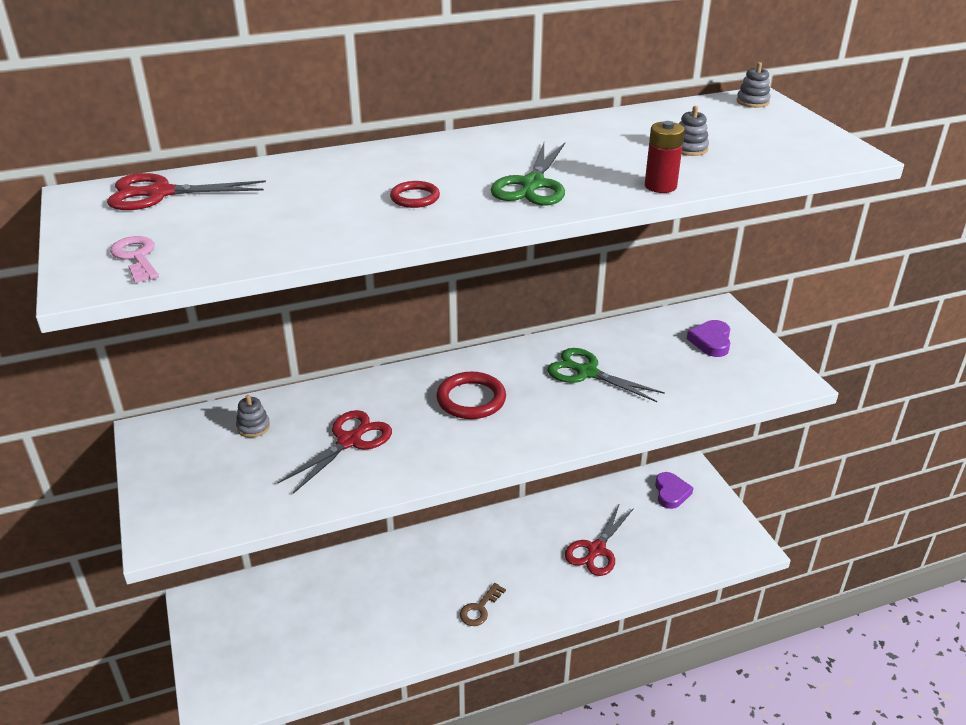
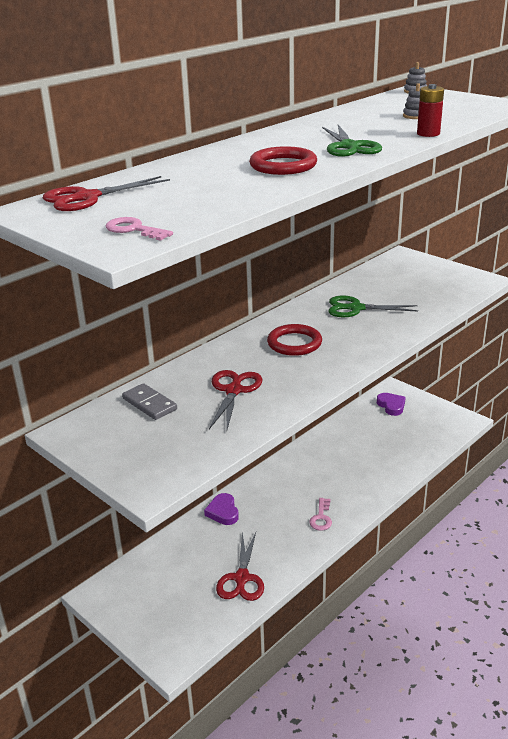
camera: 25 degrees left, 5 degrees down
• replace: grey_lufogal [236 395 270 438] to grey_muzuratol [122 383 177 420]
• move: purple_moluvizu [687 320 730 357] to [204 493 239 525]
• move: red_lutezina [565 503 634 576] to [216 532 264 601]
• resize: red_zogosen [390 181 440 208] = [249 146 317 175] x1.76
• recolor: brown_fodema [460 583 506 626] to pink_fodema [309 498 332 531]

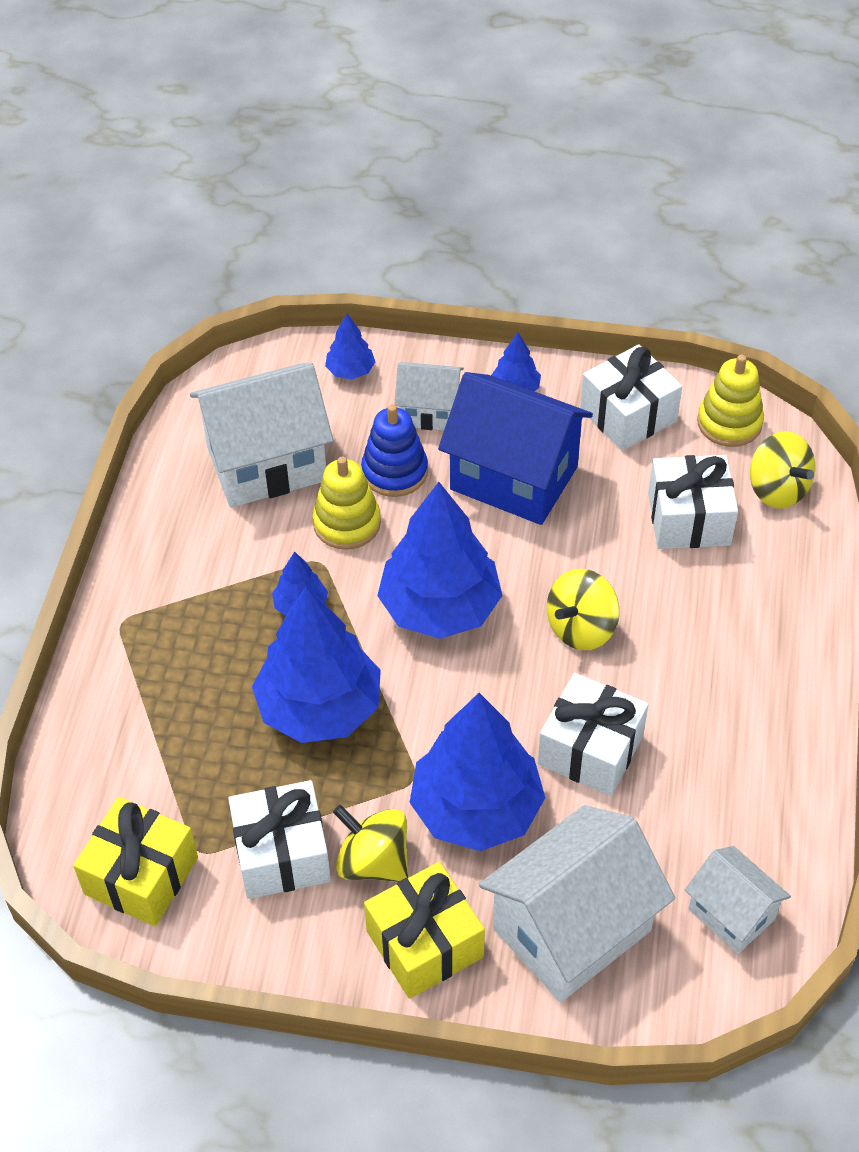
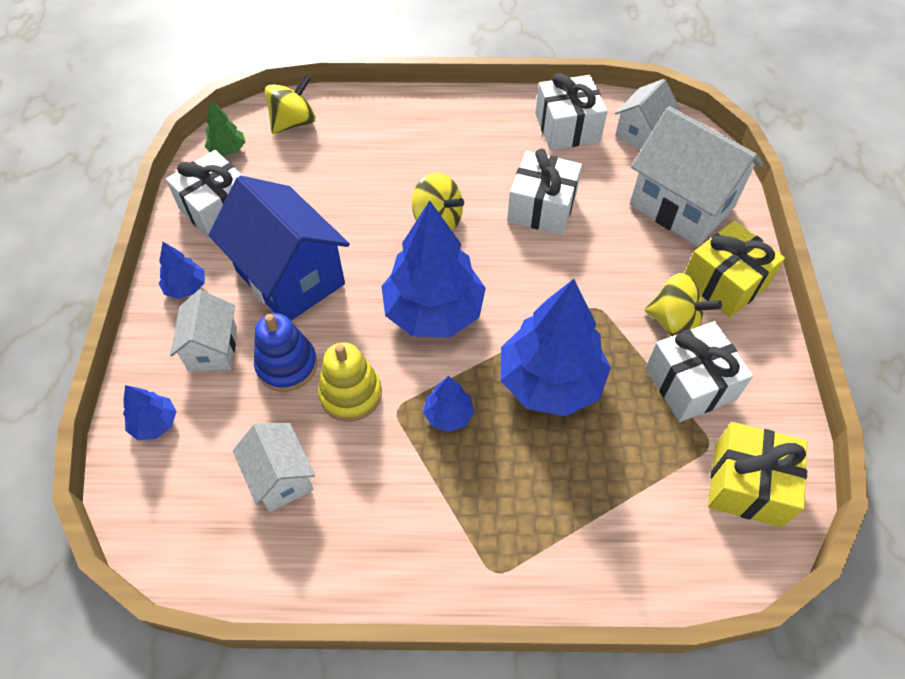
camera: 100 degrees left, 5 degrees up
• replace: yellow_lufogal [697 355 764 447] to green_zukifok [205 100 245 156]
• rotate: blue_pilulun [438 372 593 525] = [209 176 350 321] 60 degrees counterclockwise
• resize: white_pilulun [190 362 333 507] = [233 423 315 512] x0.55
• move: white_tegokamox [648 455 738 549] to [535 73 608 150]
• rotate: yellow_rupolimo [333 805 409 882] = [645 273 722 336] 90 degrees counterclockwise
• delete: blue_zukifok [409 693 545 851]

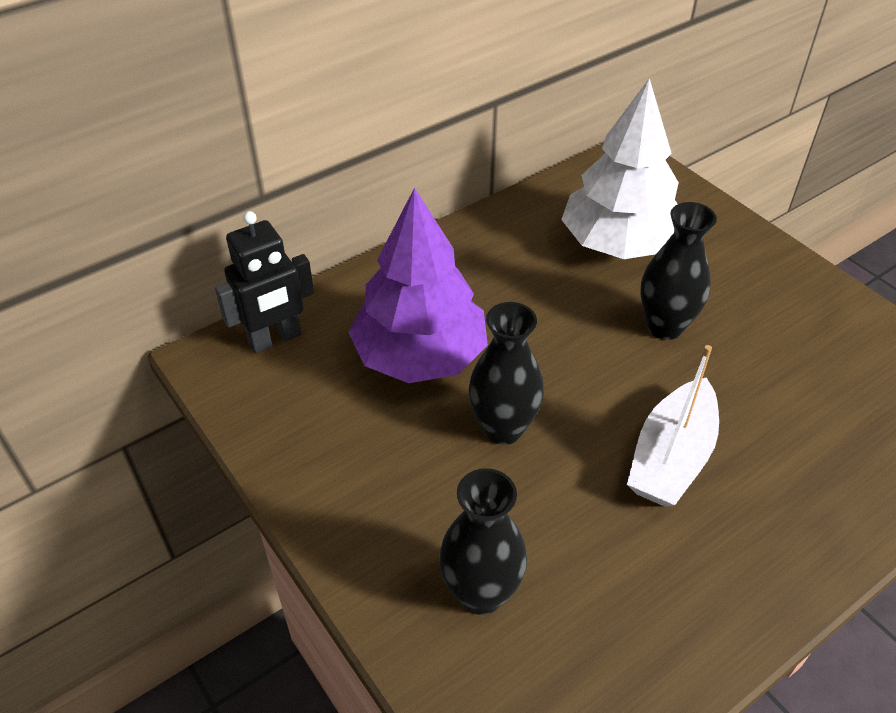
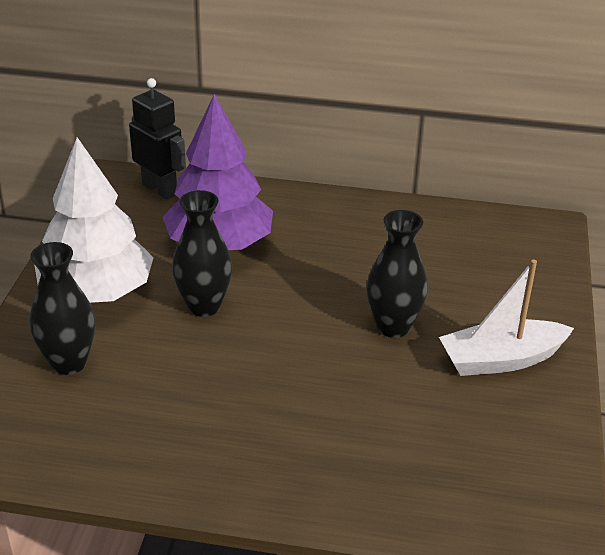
camera: 45 degrees right, 10 degrees down
• move: white_zukifok [561 78 679 259] to [34 137 154 303]
• rotate: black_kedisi [215 211 314 354] = [129 78 186 200] 150 degrees counterclockwise
• move: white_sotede [627 345 719 507] to [439 260 574 376]

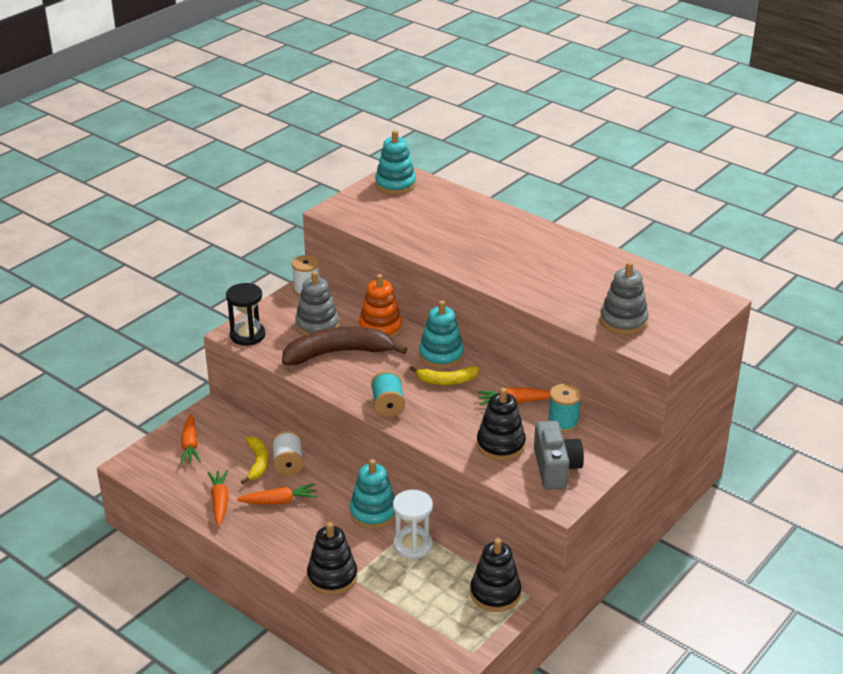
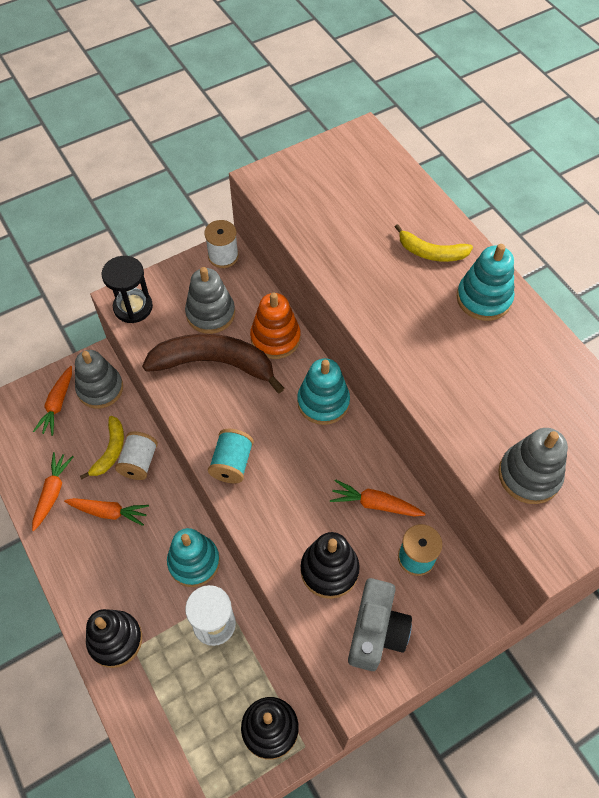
camera: 20 degrees right, 25 degrees up
• insert: grey_lufogal [75 350 123 409]
• move: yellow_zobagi [410 366 479 385] to [395 224 473 262]
• move: turquoise_lufogal [375 130 416 194] to [457 244 514 321]

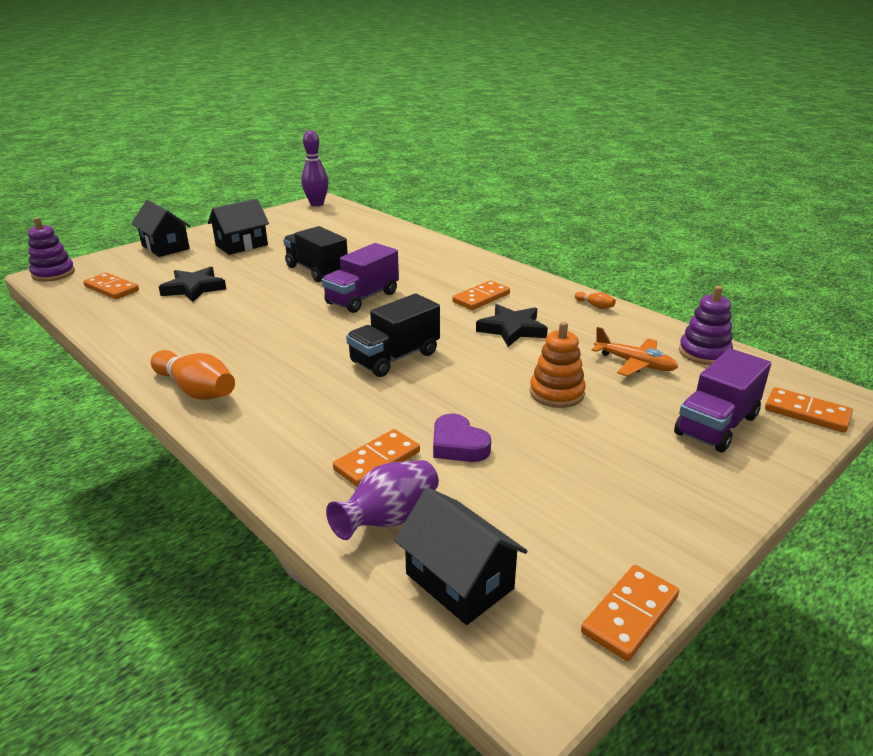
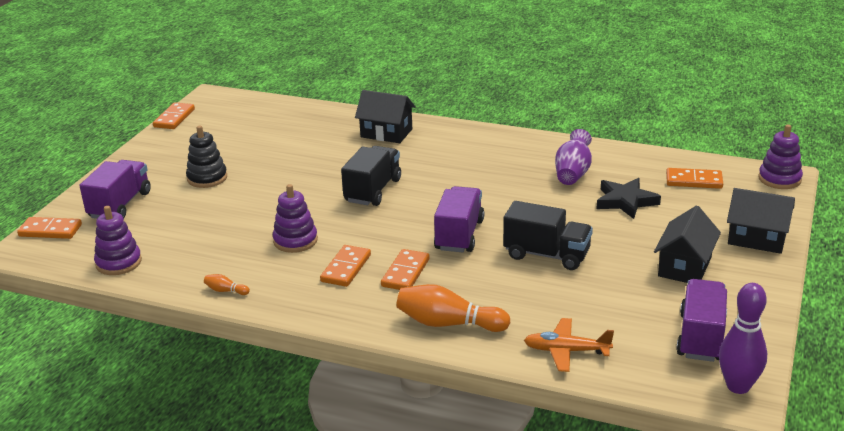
camera: 155 degrees right, 0 degrees up
• insert: black_lufogal [186 126 227 188]
• replace: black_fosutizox [476 304 548 347] to purple_lufogal [273 184 318 253]
• move: black_pilulun [394 487 528 625] to [355 90 416 143]
• move: orange_muzuratol [333 429 420 487] to [381 249 430 290]
• move: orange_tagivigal [151 350 235 400] to [396 284 510 332]
• move: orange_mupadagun [592 327 678 376] to [524 318 614 372]
• move: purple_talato [326 460 439 540] to [555 129 592 185]
• insert: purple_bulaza [676 279 727 362]
• delete: purple_moluvizu [433 414 491 462]
• delete: orange_lufogal [530 322 586 408]

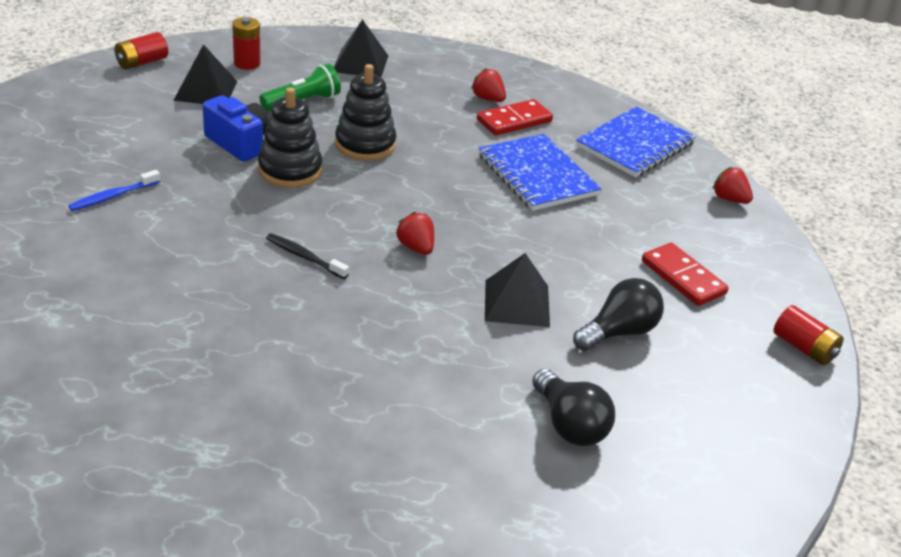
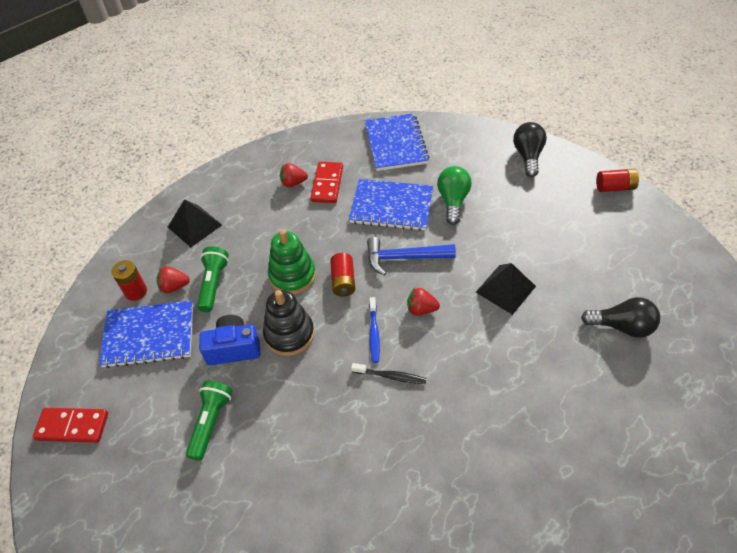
camera: 45 degrees left, 15 degrees up
• move: red_muzuratol [642 243 729 306] to [33 408 108 443]
• replace: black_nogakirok [173 44 238 104] to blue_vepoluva [99 300 193 368]
• move: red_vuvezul [713 167 753 204] to [157 266 190 293]
• insert: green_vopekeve [186 381 233 461]
• recolor: black_lufogal [335 64 397 161] to green_lufogal [268 230 316 294]
• move: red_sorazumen [114 32 168 70] to [330 253 355 297]
• rotate: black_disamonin [266 233 349 279] = [351 363 427 384] 150 degrees counterclockwise
• insert: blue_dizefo [367 237 456 276]
• move: blue_disamonin [68 170 160 211] to [369 297 380 363]
• insert: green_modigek [437 166 472 225]
• move: black_modigek [573 278 664 351] to [513 122 547 177]

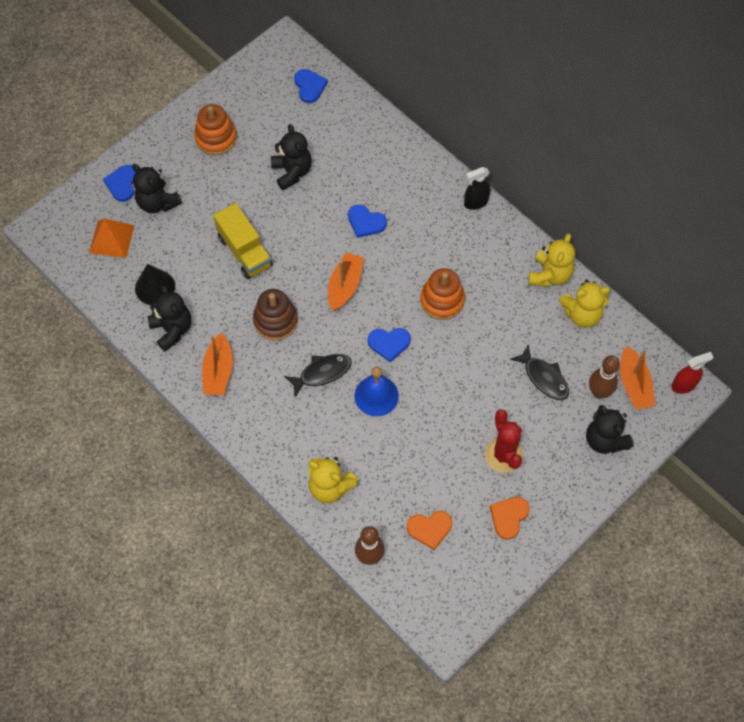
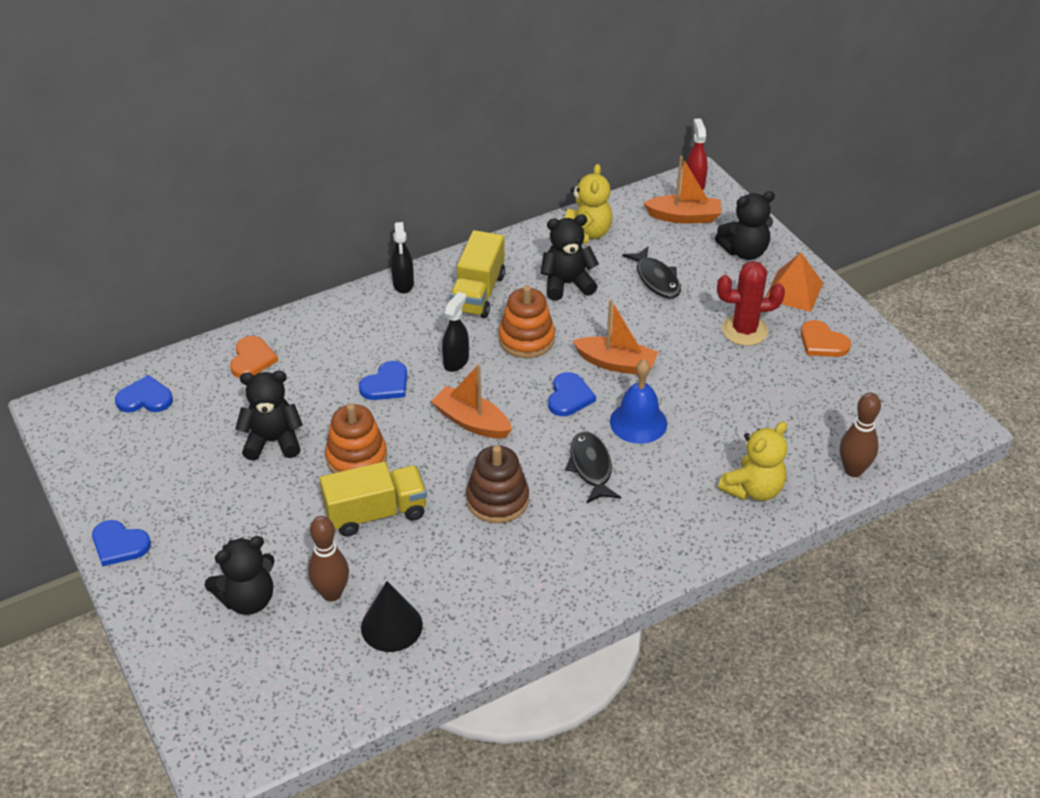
camera: 75 degrees left, 20 degrees down
• move: blue_moluvizu [103 165 136 202] to [92 520 151 567]
• move: orange_moluvizu [407 511 452 550] to [230 336 278 378]
• move: brown_tagivigal [589 355 620 399] to [308 516 349 601]
• move: orange_lufogal [194 104 237 155] to [325 403 387 473]
• insert: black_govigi [442 292 469 372]
• insert: yellow_bulaza [450 230 505 318]
• move: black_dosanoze [147 285 191 351] to [541 214 599 300]
• move: orange_sotede [202 332 233 395] to [573 299 658 375]
• rotate: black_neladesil [510 344 569 400] = [622 247 681 299] 90 degrees clockwise
• move: orange_nogakirok [89 218 135 258] to [765 253 823 312]
• delete: yellow_dosanoze [528 233 575 287]

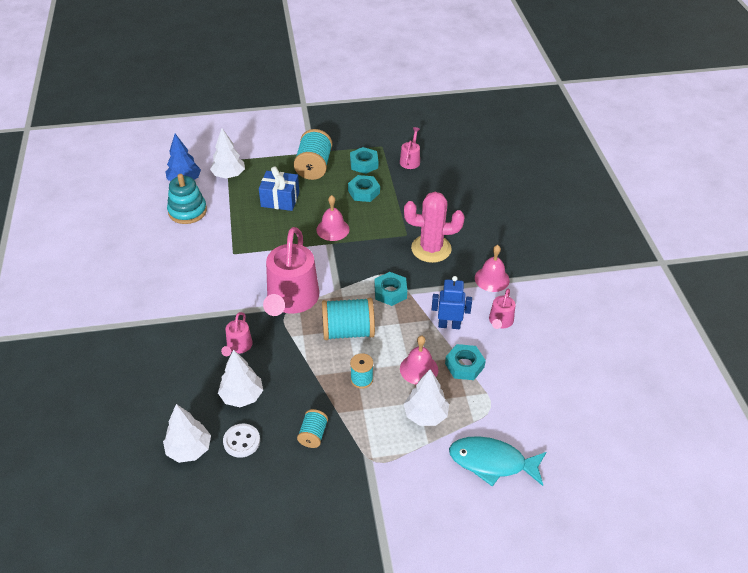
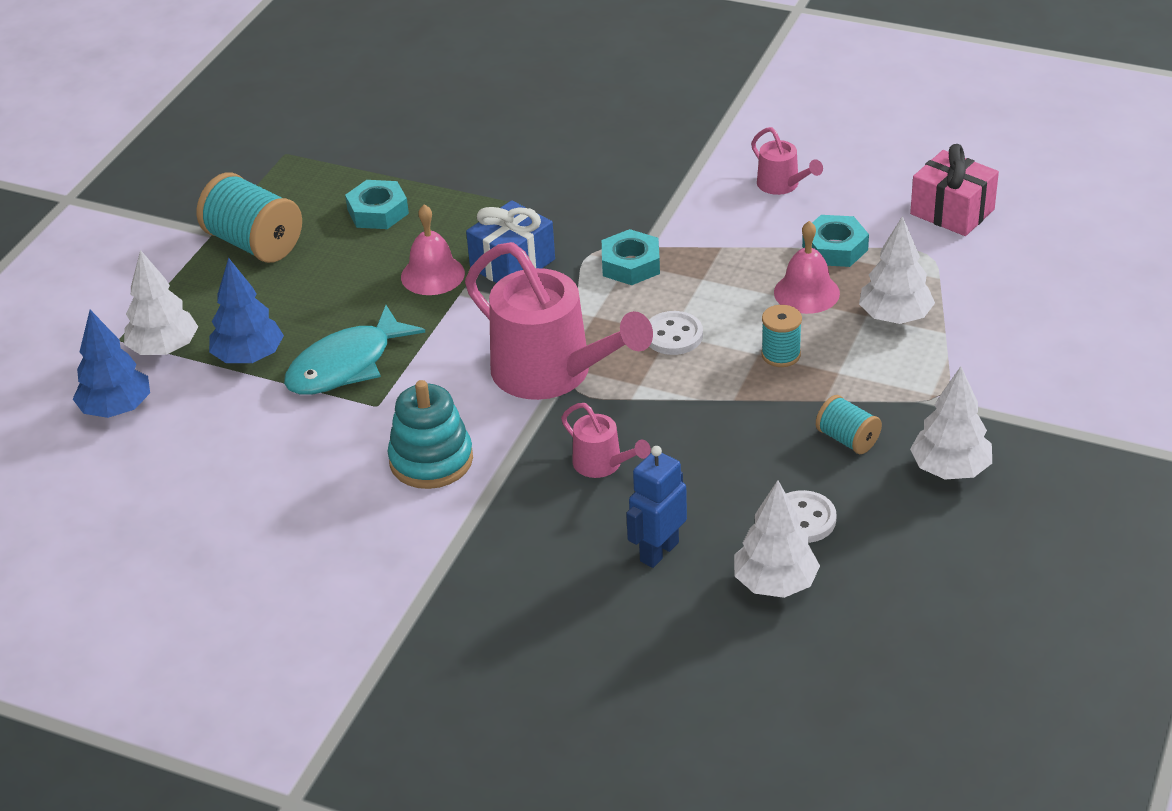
camera: 55 degrees left, 5 degrees down
• insert: blue_zukifok [209 258 284 363]
• move: turquoise_neladesil [449 436 546 487] to [284 305 426 395]
• move: turquoise_lufogal [167 174 207 224] to [388 380 473 489]
• move: blue_tegokamox [259 166 299 211] to [466 200 555 283]
• move: blue_kedisi [432 276 472 329] to [626 446 687 568]
• replace: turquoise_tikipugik [322 298 375 340] to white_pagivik [649 311 703 355]
• insert: pink_tegokamox [910 144 999 236]
• move: white_zukifok [218 349 263 407] to [910 366 992 479]
• delete: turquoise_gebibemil [350 147 378 174]
• delete: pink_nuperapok [400 127 420 169]
• delete: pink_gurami [404 192 465 263]
• delete: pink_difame [475 245 510 292]

